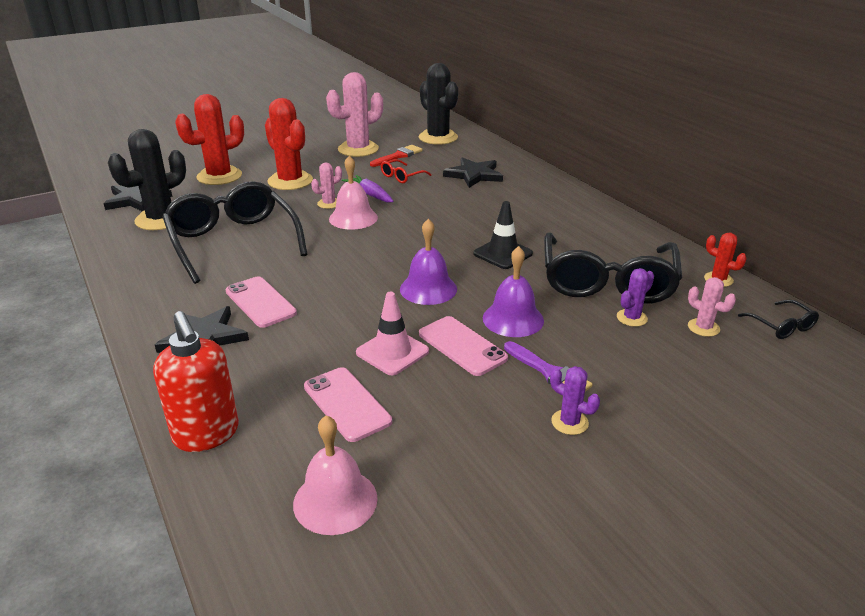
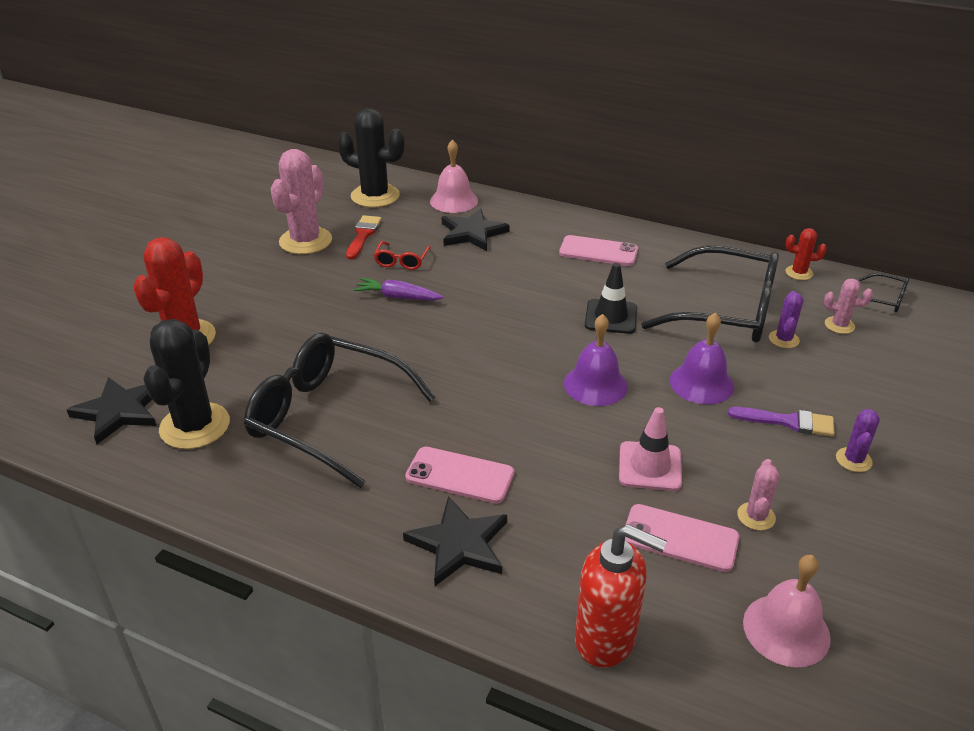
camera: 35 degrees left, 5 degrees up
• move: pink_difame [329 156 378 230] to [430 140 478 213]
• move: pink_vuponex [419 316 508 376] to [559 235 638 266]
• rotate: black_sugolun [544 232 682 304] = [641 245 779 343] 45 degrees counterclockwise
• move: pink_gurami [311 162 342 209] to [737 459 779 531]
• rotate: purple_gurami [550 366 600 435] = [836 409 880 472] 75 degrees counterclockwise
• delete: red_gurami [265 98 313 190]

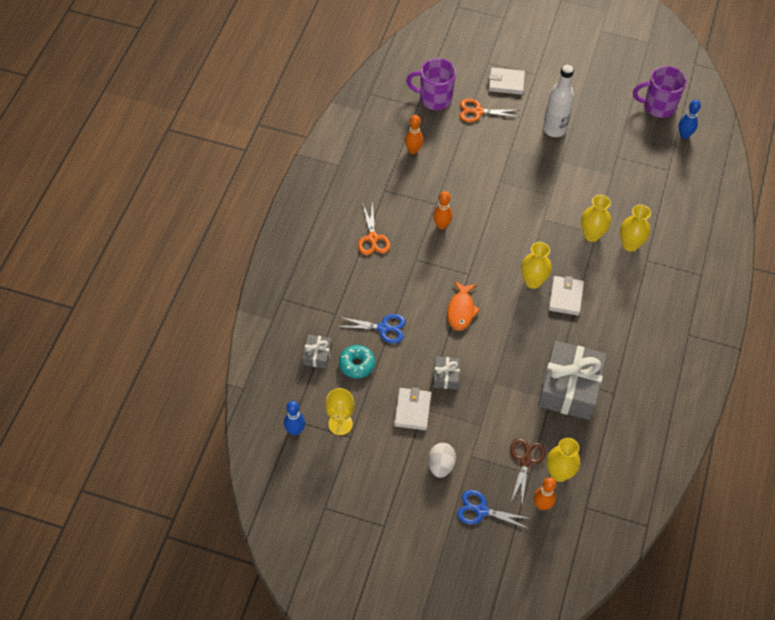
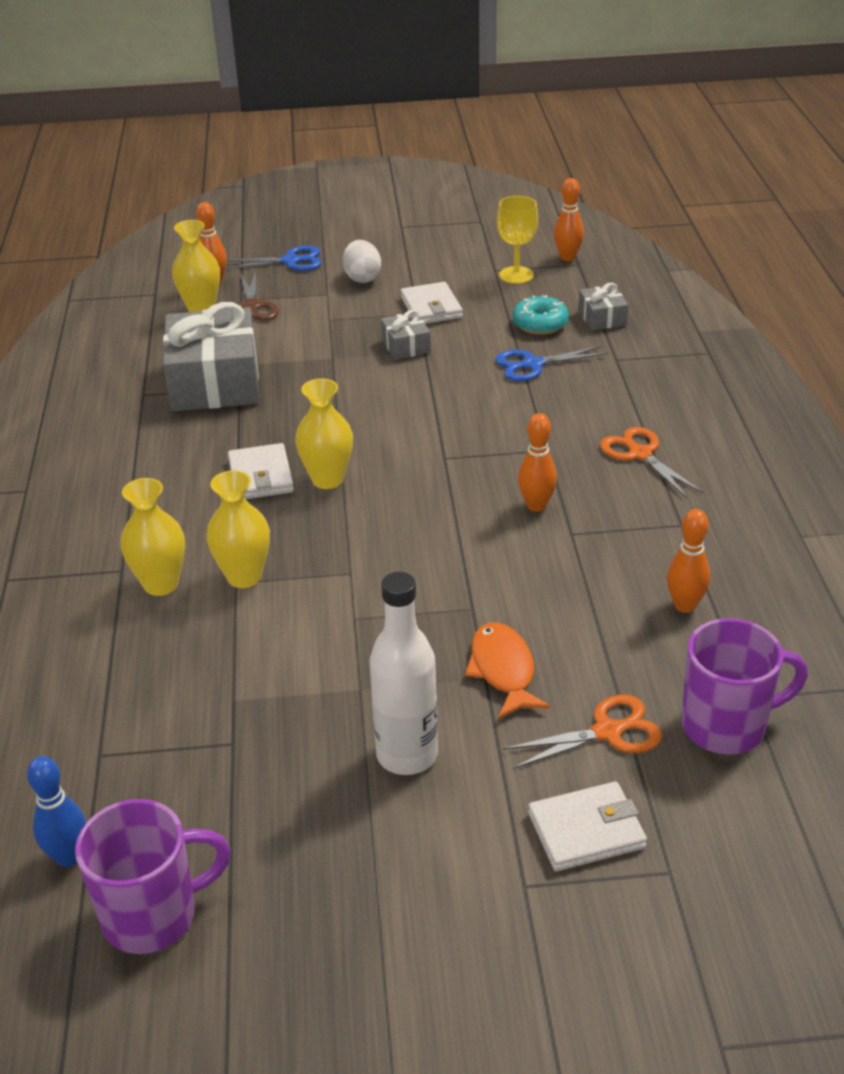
camera: 160 degrees right, 20 degrees down
• move: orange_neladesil [447 281 480 331] to [465 623 551 719]
• recolor: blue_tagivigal [284 401 305 436] to orange_tagivigal [554 178 584 261]

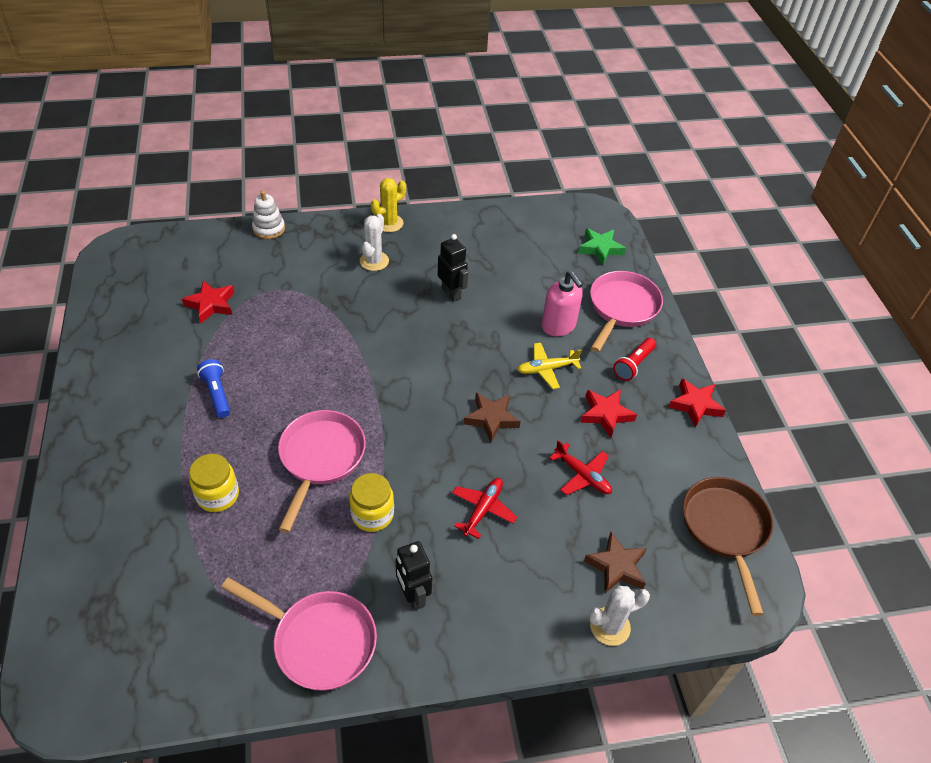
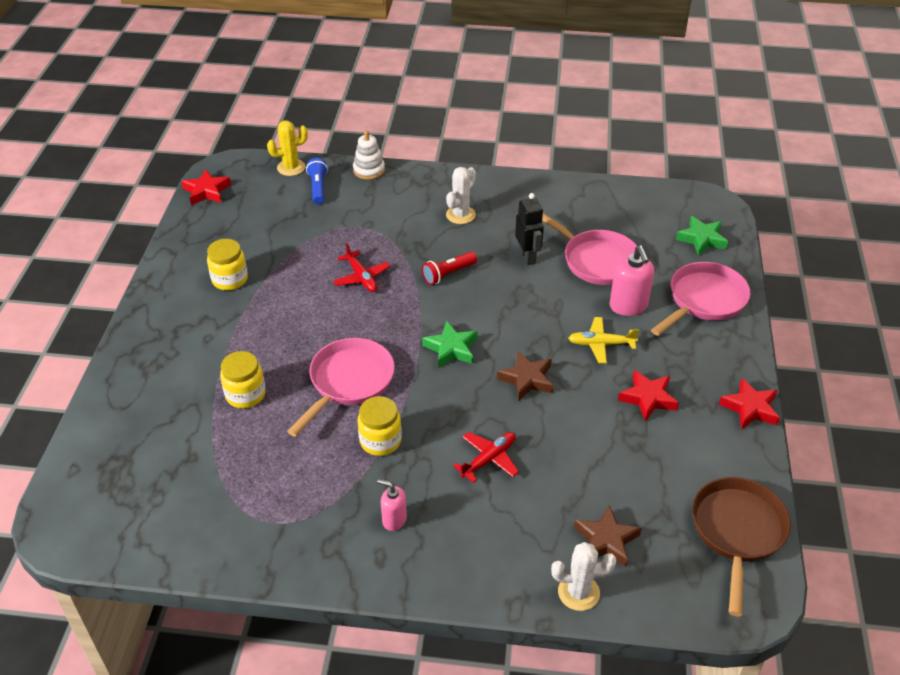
camera: 20 degrees right, 5 degrees down
• move: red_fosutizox [182 280 234 323] to [181 169 231 205]
• insert: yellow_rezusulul [207 239 248 291]
• move: yellow_gurami [371 178 406 232] to [267 121 308 176]
• move: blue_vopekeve [197 359 230 418] to [306 158 328 204]
• move: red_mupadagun [549 440 612 495] to [333 243 390 292]
• replace: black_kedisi [395 541 432 611] to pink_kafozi [377 479 407 531]
• move: red_vopekeve [613 338 656 381] to [422 252 477 285]
• insert: green_fosutizox [422 321 478 368]
• move: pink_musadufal [221 577 377 691] to [542 213 637 285]

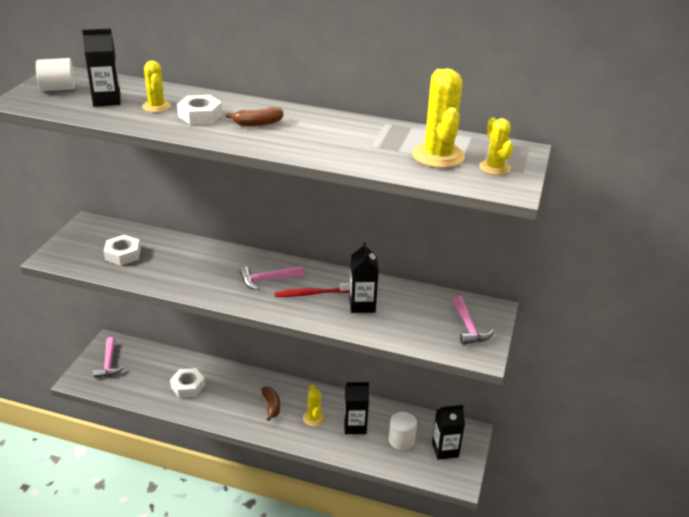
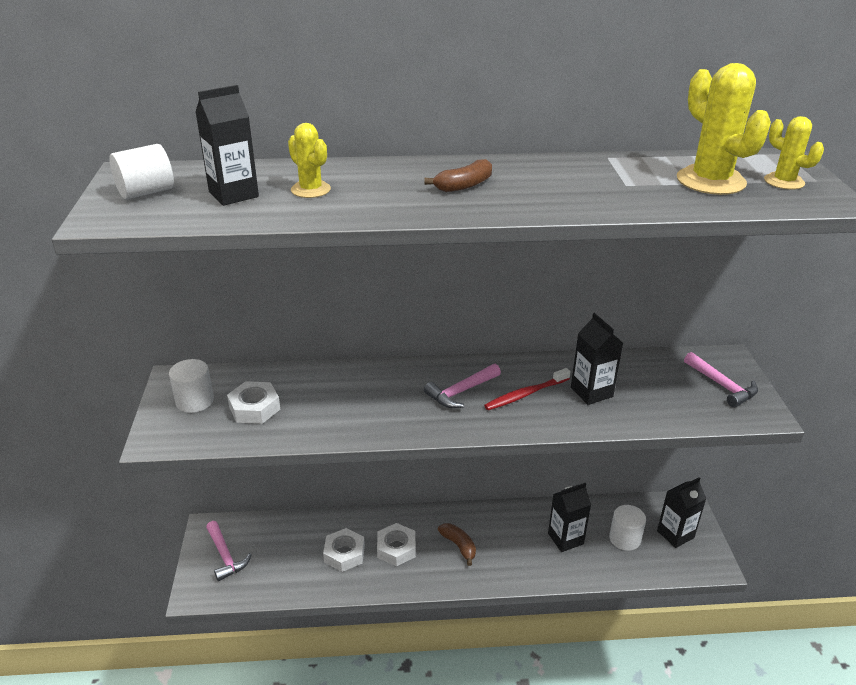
camera: 20 degrees left, 0 degrees up
• insert: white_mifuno [169 359 214 413]
• move: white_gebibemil [177 95 222 125] to [377 523 416 566]
• delete: yellow_gurami [303 384 326 427]

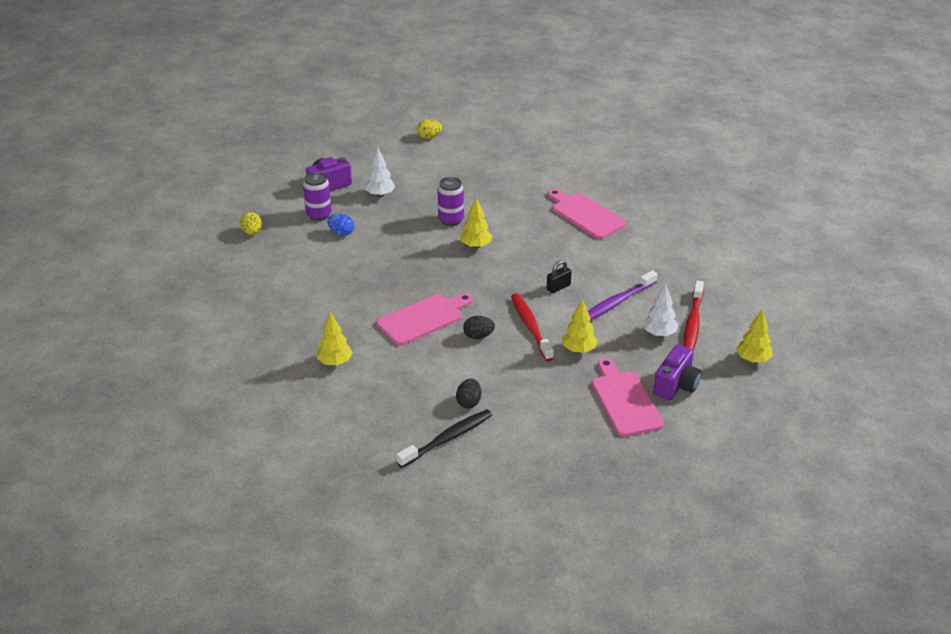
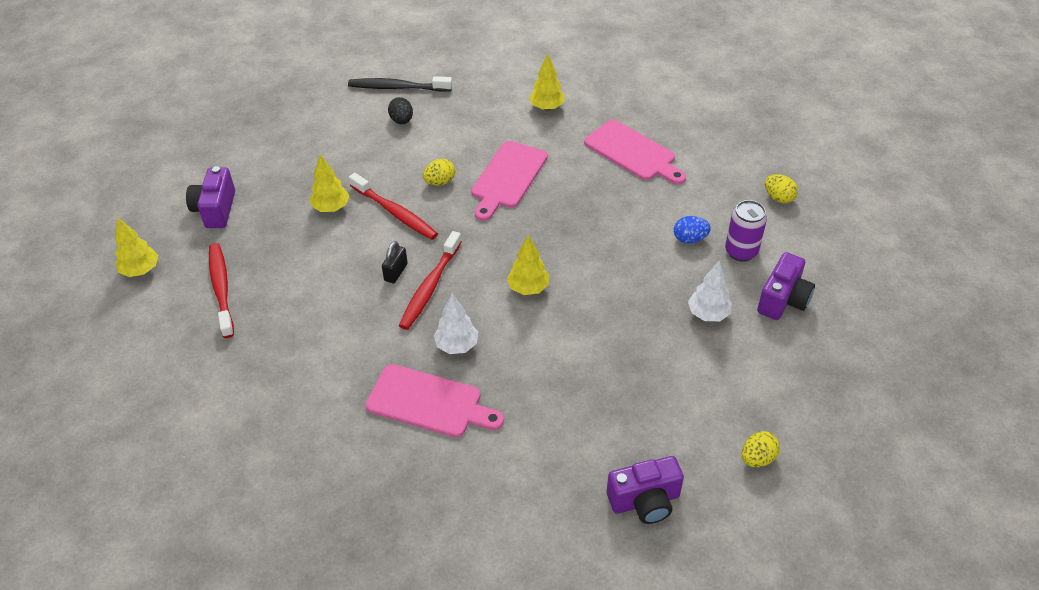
camera: 150 degrees right, 10 degrees up
• rotate: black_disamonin [396 409 492 468] = [348 76 452 92] 75 degrees clockwise
• insert: red_disamonin [399 231 462 330]
• recolor: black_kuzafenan [463 316 495 339] to yellow_kuzafenan [423 159 455 185]
• move: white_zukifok [643 283 678 337] to [434 293 478 354]
• move: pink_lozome [592 358 664 437] to [584 120 686 184]
• insert: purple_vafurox [607 456 684 524]
• delete: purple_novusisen [438 177 464 226]
• delete: purple_disamonin [588 270 658 320]

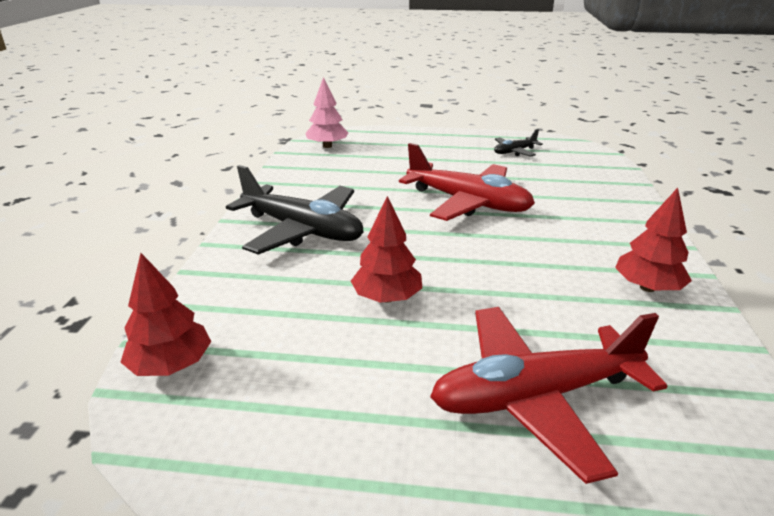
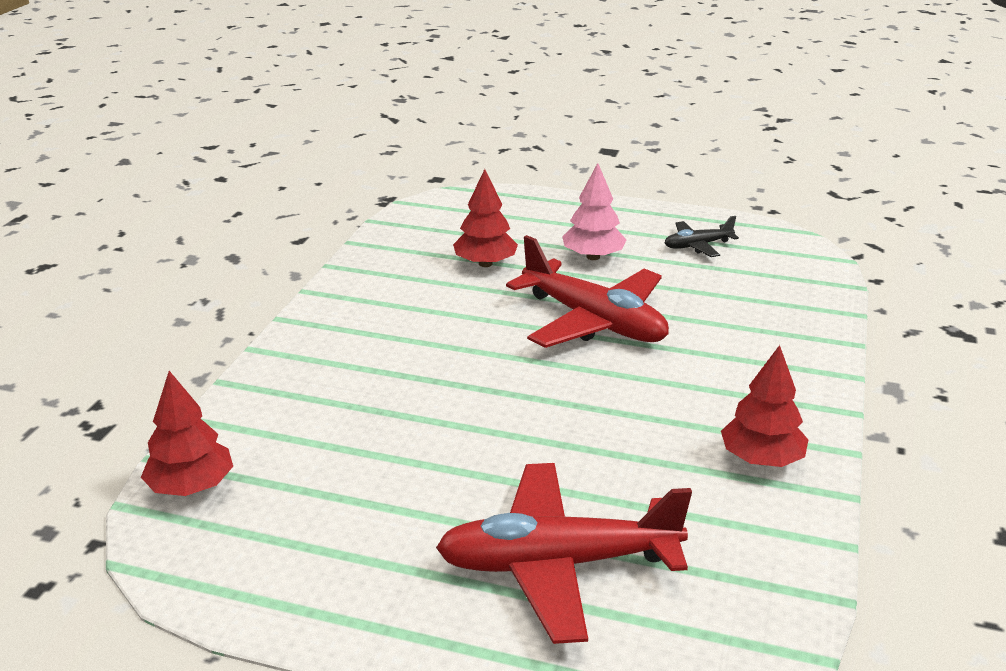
camera: 10 degrees right, 0 degrees up
• move: red_zukifok [351 196 422 303] to [453 169 518 267]
• move: pink_zukifok [305 77 349 148] to [562 163 626 260]
• delete: black_mupadagun [226 165 363 255]

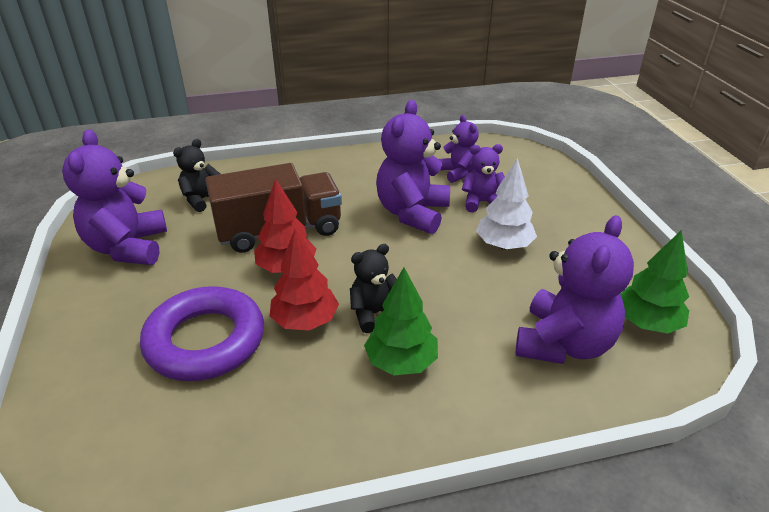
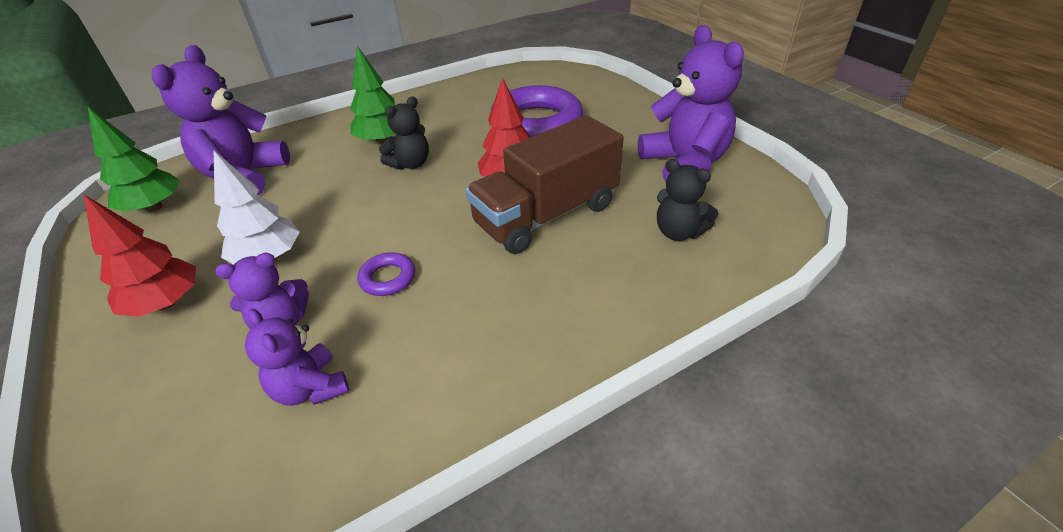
camera: 165 degrees right, 5 degrees up
• move: red_zukifok [270 228 339 331] to [84 195 196 317]
• replace: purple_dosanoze [376 100 450 234] to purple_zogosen [358 252 415 296]
• rotate: black_dosanoze [173 139 220 212] = [657 159 718 241] 105 degrees clockwise

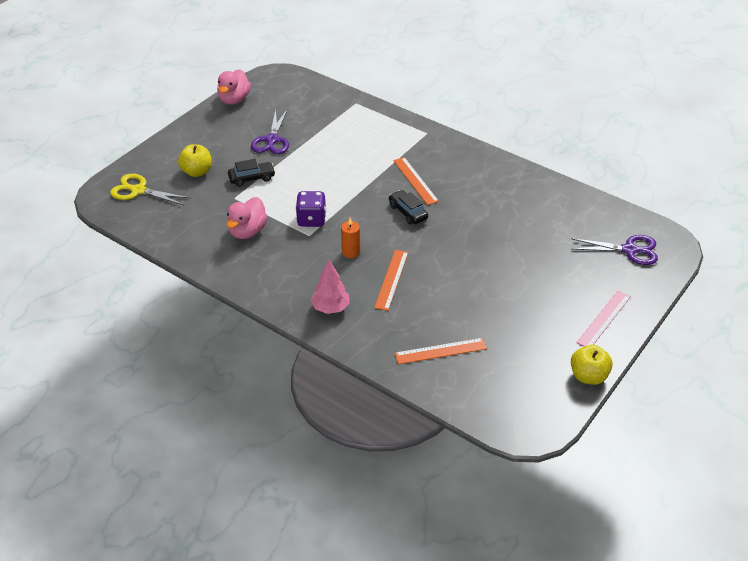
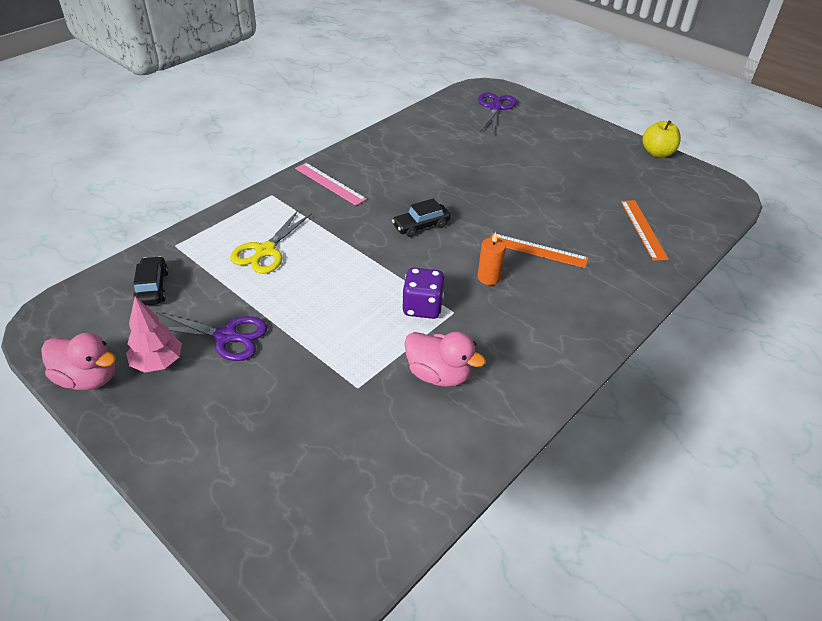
camera: 85 degrees left, 0 degrees up
• move: pink_zukifok [311 259 349 314] to [126 296 182 373]
• move: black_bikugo [228 159 275 187] to [133 256 168 305]
• move: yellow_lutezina [110 174 191 205] to [230 210 312 274]
• move: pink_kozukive [577 291 631 347] to [295 163 367 206]
• delete: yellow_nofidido [178 144 212 177]
• delete: orange_kozukive [393 157 439 205]

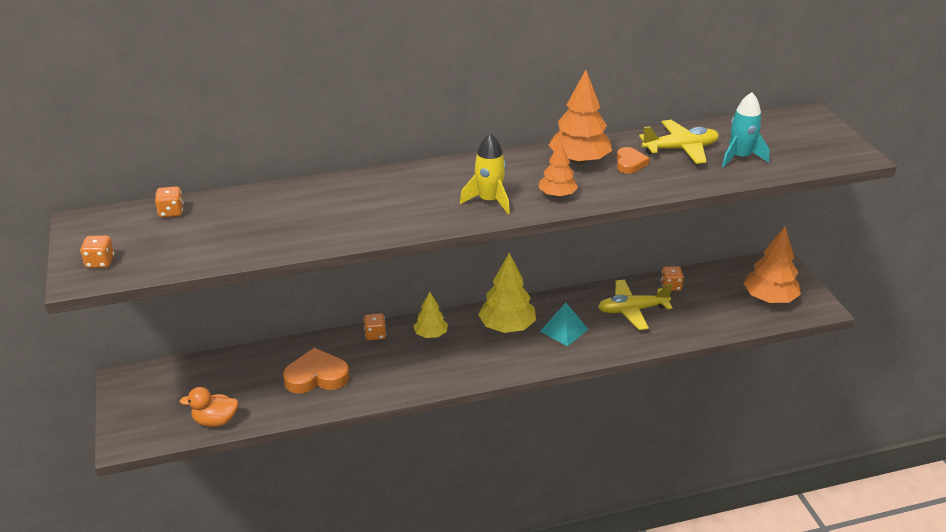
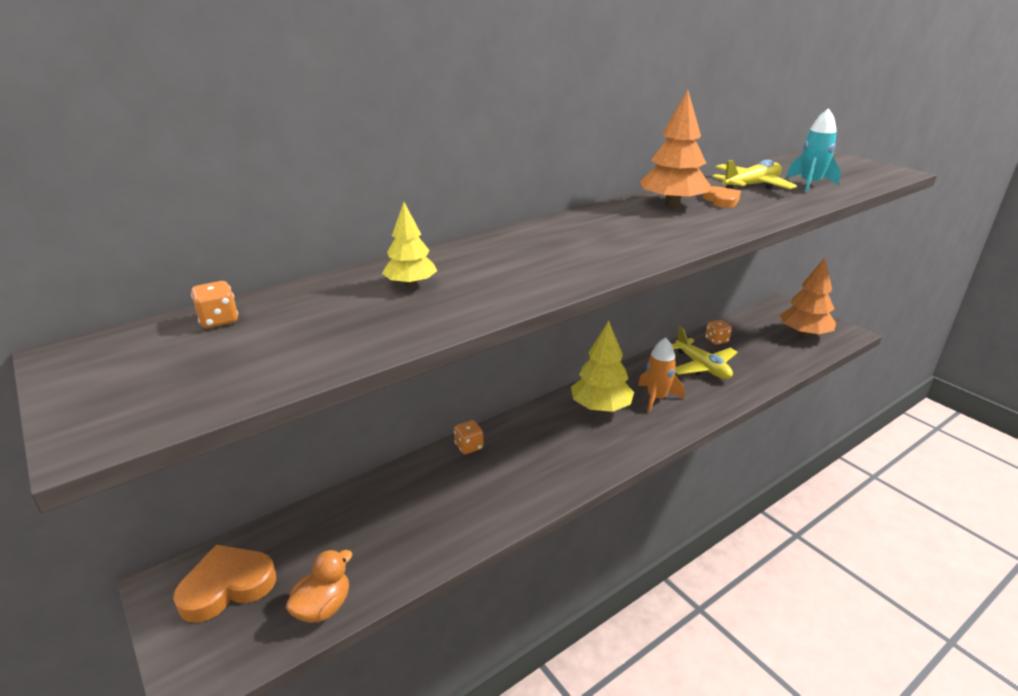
camera: 20 degrees left, 5 degrees down
• move: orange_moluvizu [283 348 350 394] to [173 545 276 623]
• rotate: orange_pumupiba [180 387 239 427] = [286 550 352 623] 150 degrees clockwise
• move: yellow_zukifok [413 291 448 338] to [382 202 437 287]
• replace: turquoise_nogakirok [540 303 588 346] to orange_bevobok [638 337 685 413]
• rotate: yellow_mupadagun [598 280 673 330] = [672 327 738 379] 90 degrees counterclockwise
• delete: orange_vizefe [80 236 114 268]
• delete: yellow_bevobok [460 133 510 214]
• delete: orange_zukifok [538 140 578 198]

